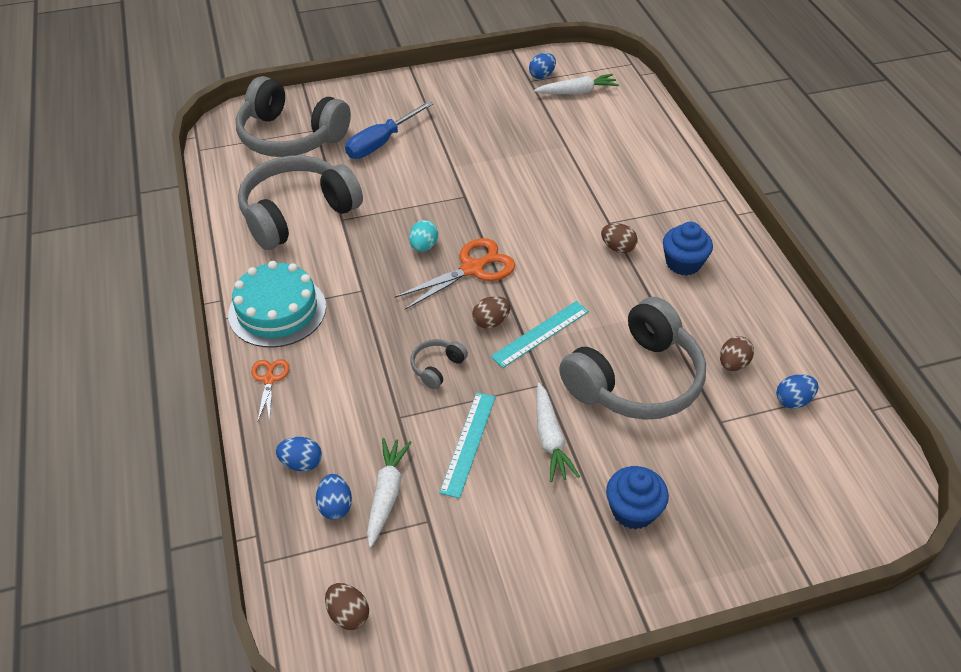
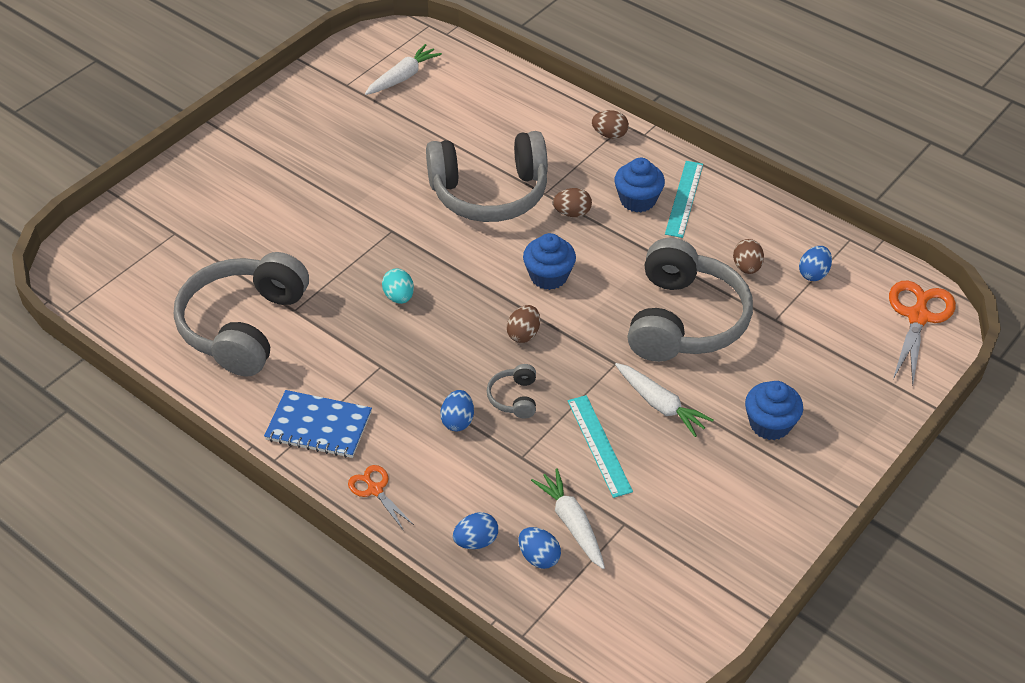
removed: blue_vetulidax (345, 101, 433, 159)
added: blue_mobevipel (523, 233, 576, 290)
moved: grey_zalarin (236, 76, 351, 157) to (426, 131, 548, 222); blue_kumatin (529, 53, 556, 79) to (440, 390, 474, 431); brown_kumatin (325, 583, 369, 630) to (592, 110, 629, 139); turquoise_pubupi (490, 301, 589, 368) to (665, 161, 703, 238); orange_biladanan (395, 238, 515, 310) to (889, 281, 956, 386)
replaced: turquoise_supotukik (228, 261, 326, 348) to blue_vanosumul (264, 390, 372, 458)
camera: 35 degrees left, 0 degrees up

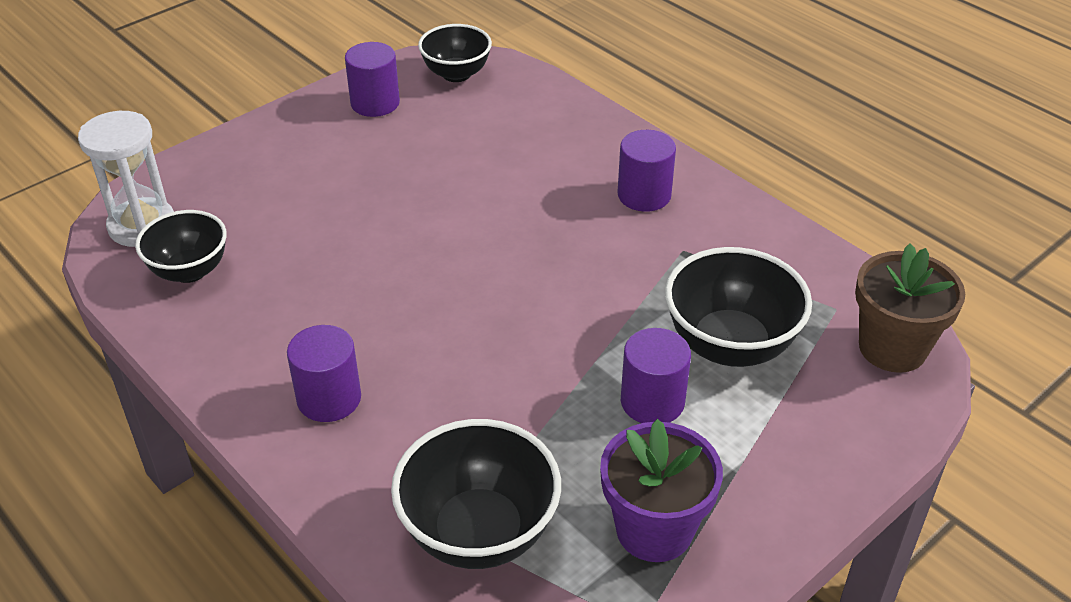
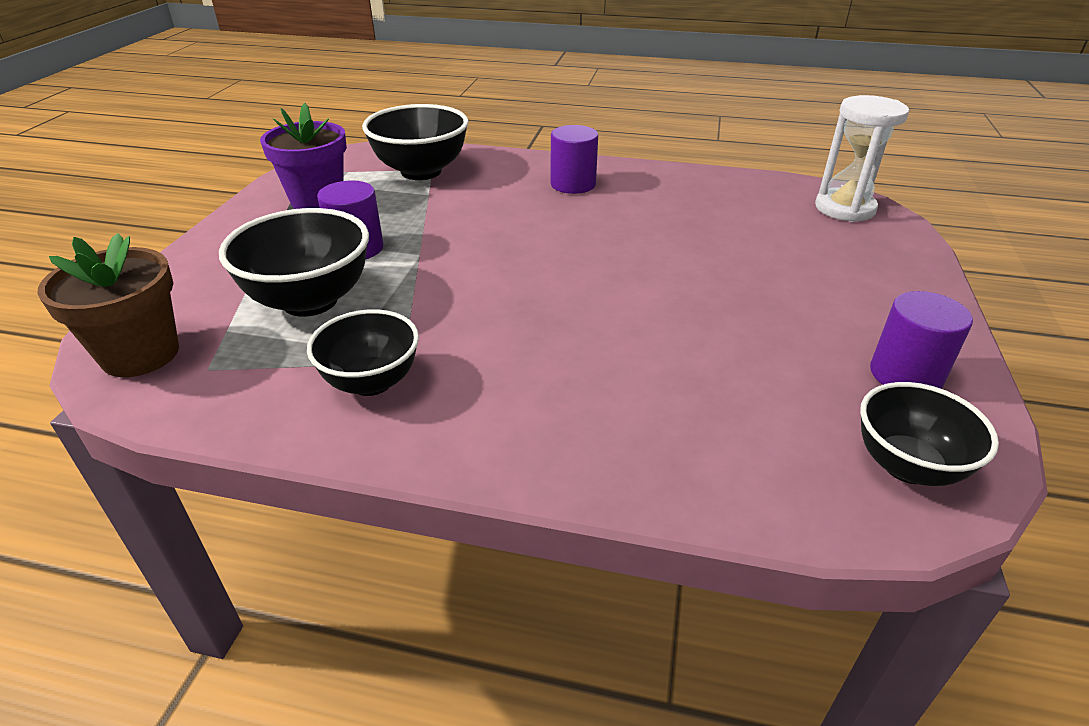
removed: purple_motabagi (617, 130, 676, 212)
moved: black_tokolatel (135, 210, 227, 283) to (307, 309, 419, 396)
camera: 145 degrees right, 5 degrees down

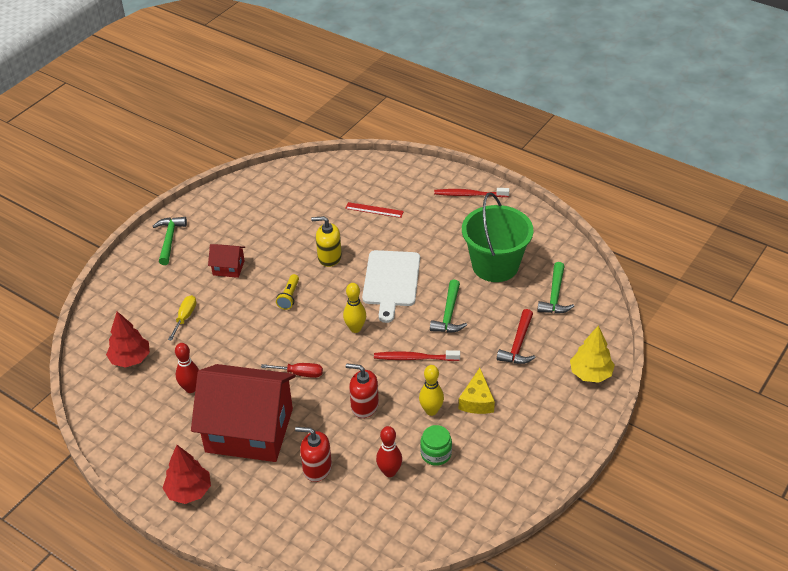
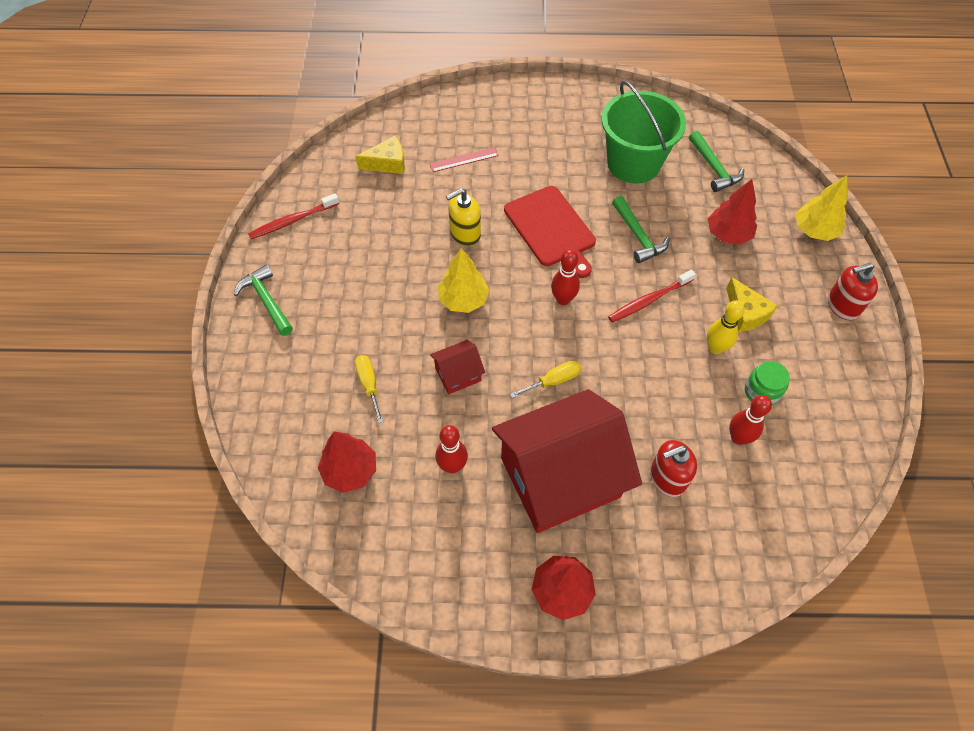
added: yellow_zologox (356, 136, 405, 174)
moved: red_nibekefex (434, 188, 509, 197) to (248, 193, 339, 239); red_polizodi (208, 244, 245, 278) to (430, 340, 485, 394); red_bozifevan (346, 363, 379, 418) to (828, 263, 878, 320)
replaced: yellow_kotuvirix (276, 274, 299, 310) to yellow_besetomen (438, 248, 489, 313); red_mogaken (497, 309, 536, 364) to red_besetomen (708, 179, 757, 245)
recoloured: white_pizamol (362, 250, 420, 323) to red_pizamol (504, 186, 596, 278); red_vetulidax (261, 363, 323, 378) to yellow_vetulidax (510, 361, 581, 398); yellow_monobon (343, 283, 366, 333) to red_monobon (551, 249, 580, 305)
camera: 35 degrees left, 15 degrees up

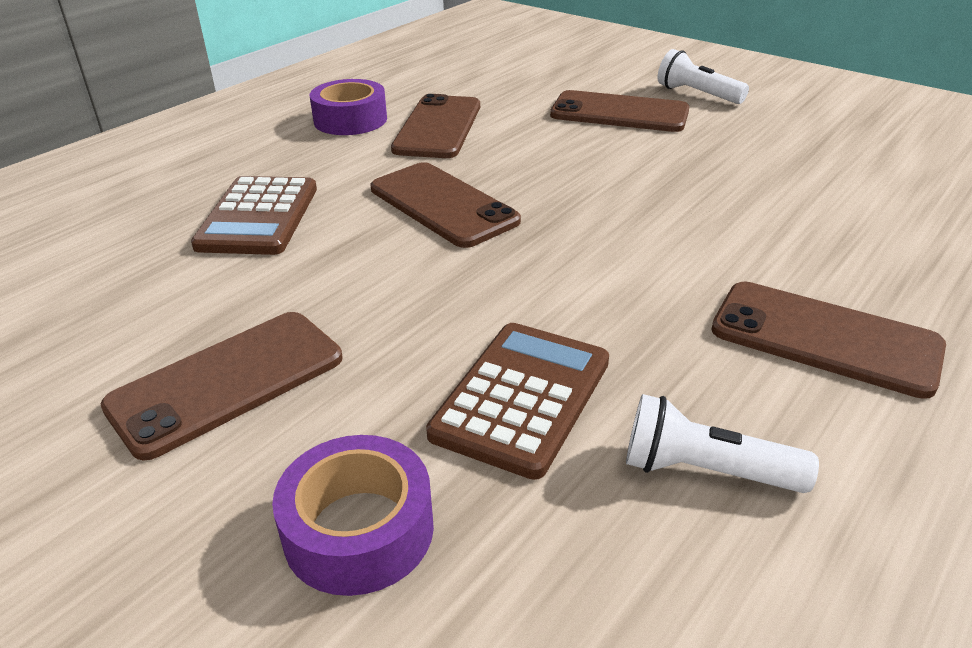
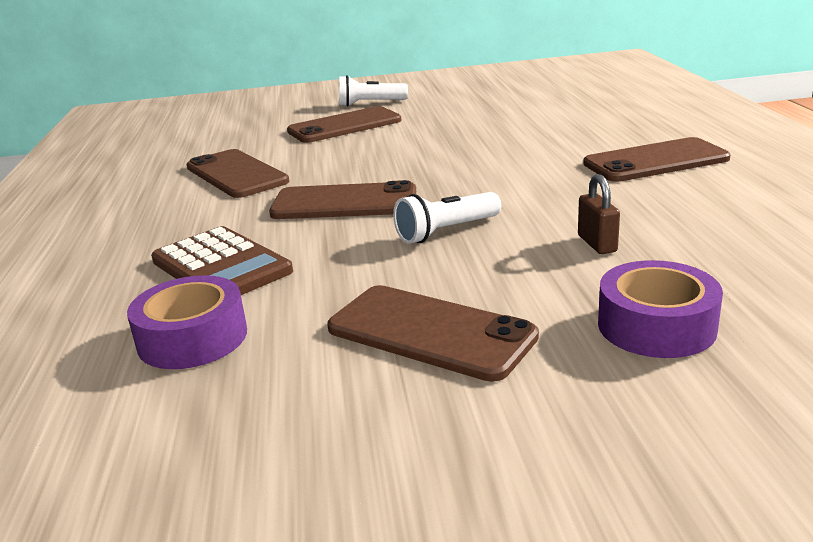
moved: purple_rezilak (310, 79, 387, 135) to (127, 275, 247, 369); white_kotuvirix (626, 394, 819, 493) to (393, 192, 501, 244)
replaced: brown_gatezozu (426, 323, 609, 480) to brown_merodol (578, 174, 620, 254)
turned: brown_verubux (101, 312, 342, 461) = (327, 285, 539, 382) 60 degrees counterclockwise
camera: 45 degrees left, 10 degrees down

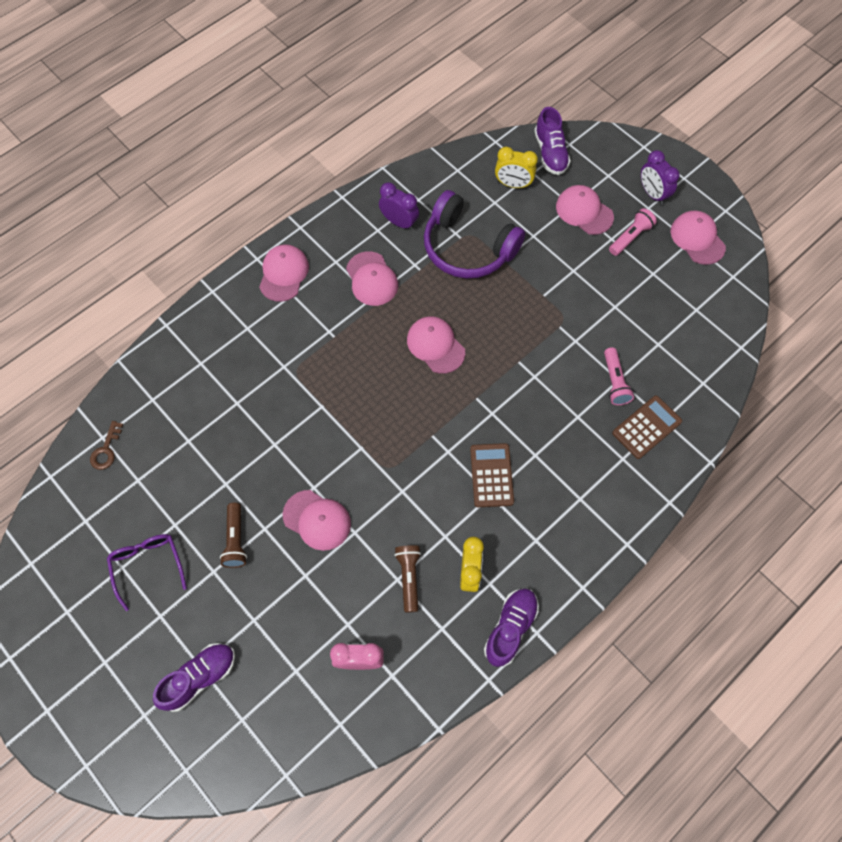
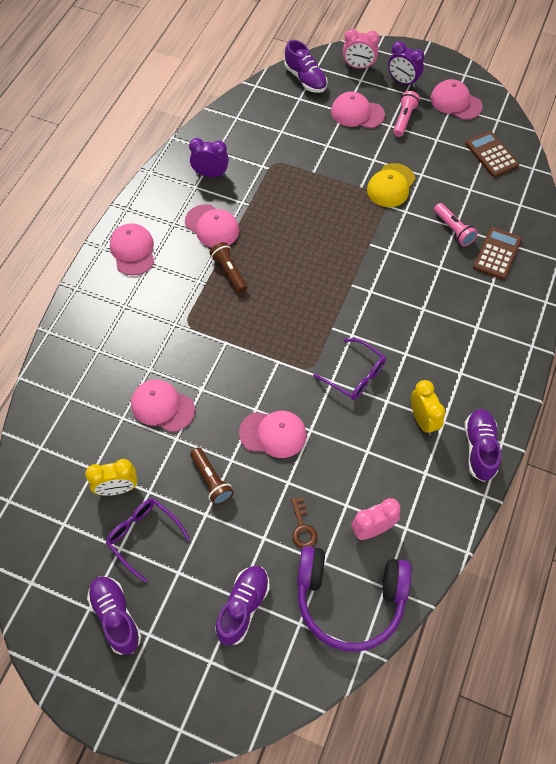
added: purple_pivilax (87, 576, 142, 655); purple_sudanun (313, 338, 386, 400); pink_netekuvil (343, 29, 379, 69); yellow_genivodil (367, 163, 416, 207)
moved: yellow_netekuvil (495, 147, 538, 188) to (85, 459, 138, 496); pink_genivodil (407, 316, 465, 374) to (131, 379, 195, 432); brown_kotuvirix (394, 545, 421, 613) to (209, 242, 247, 293); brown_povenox (90, 421, 123, 470) to (291, 497, 318, 549); purple_zalarin (424, 190, 525, 279) to (297, 546, 411, 652); brown_gatezozu (470, 443, 514, 507) to (465, 131, 519, 177)
camera: 25 degrees left, 5 degrees down

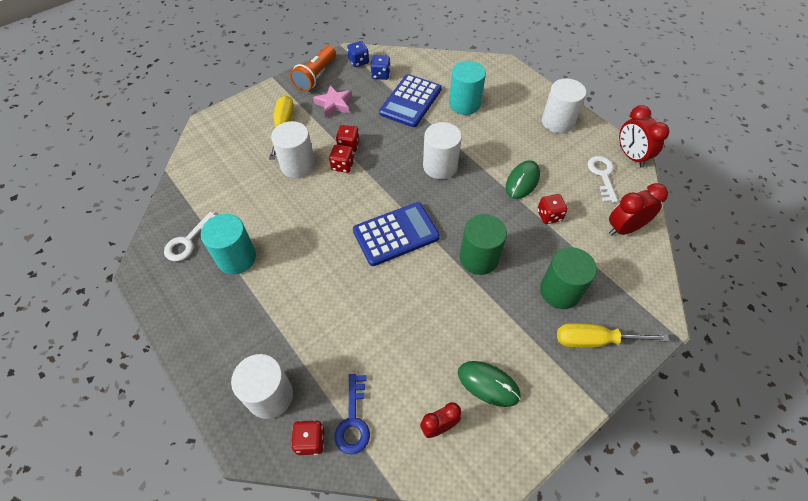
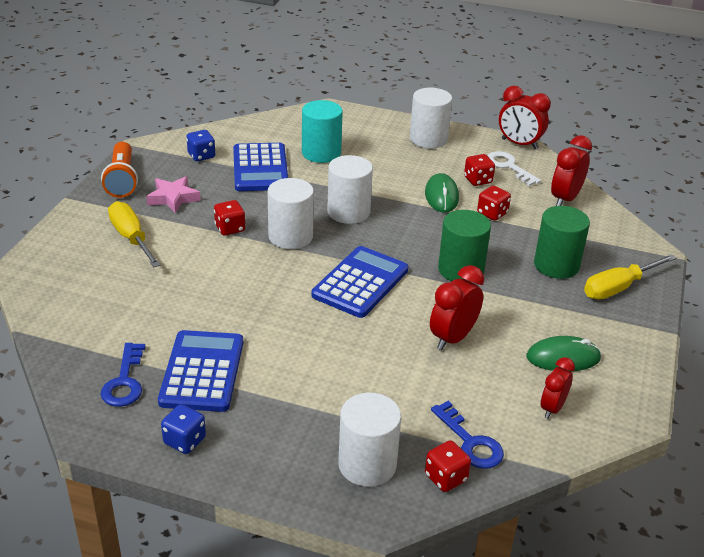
added: red_netekuvil (430, 265, 484, 351)
moved: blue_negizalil (347, 41, 369, 67) to (161, 404, 206, 454); white_motabagi (271, 121, 315, 178) to (268, 178, 314, 249); red_negizalil (329, 144, 354, 173) to (464, 154, 495, 186)
replaced: turquoise_motabagi (201, 214, 256, 275) to blue_gatezozu (158, 330, 243, 412)
recoloured: white_povenox (164, 212, 215, 261) to blue_povenox (100, 343, 145, 407)
camera: 35 degrees left, 20 degrees down

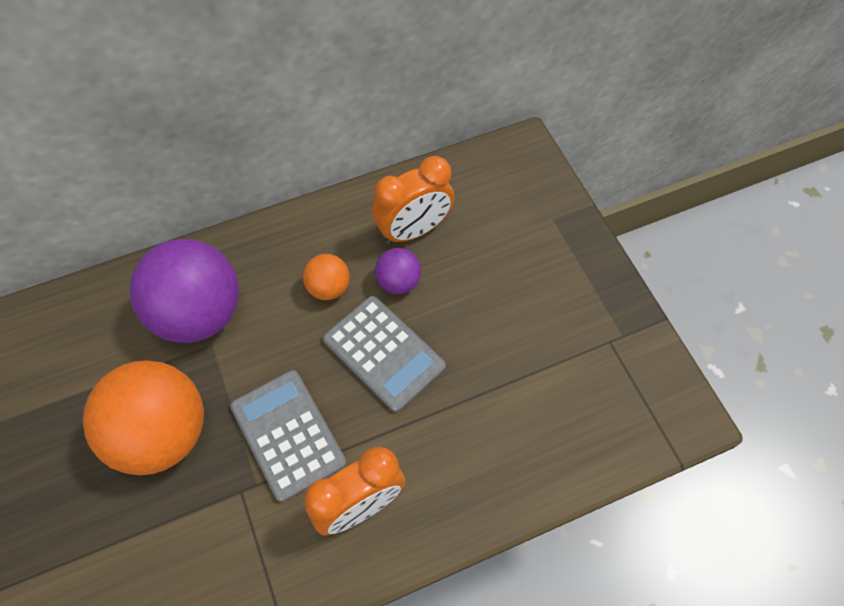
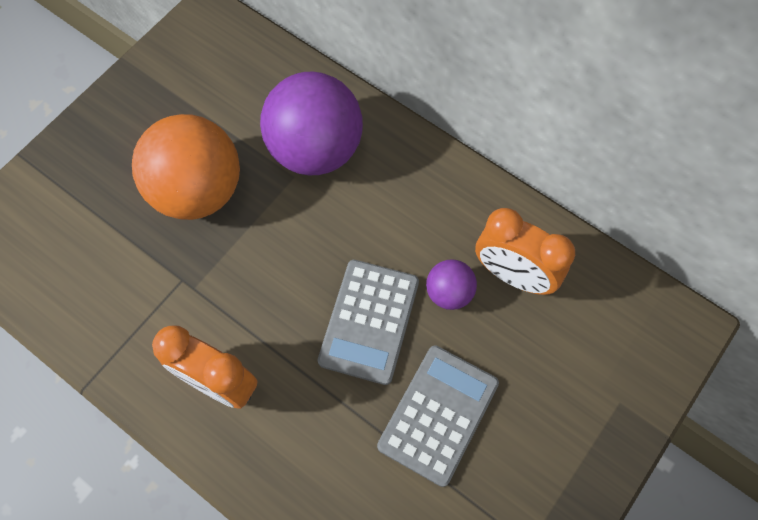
removed: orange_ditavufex (303, 254, 350, 300)
moved: grey_gatezozu (230, 370, 346, 502) to (377, 345, 499, 487)
camera: 60 degrees right, 5 degrees up

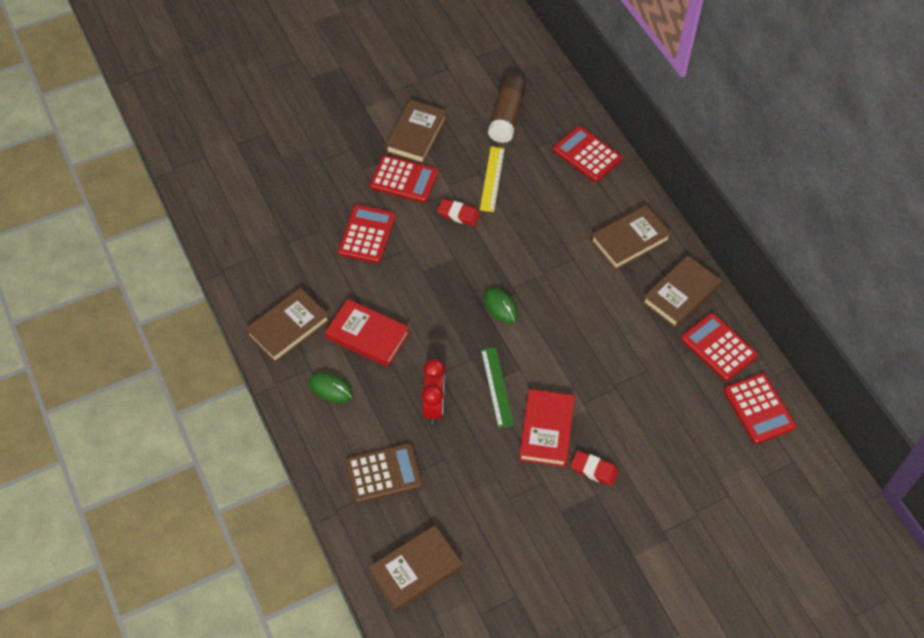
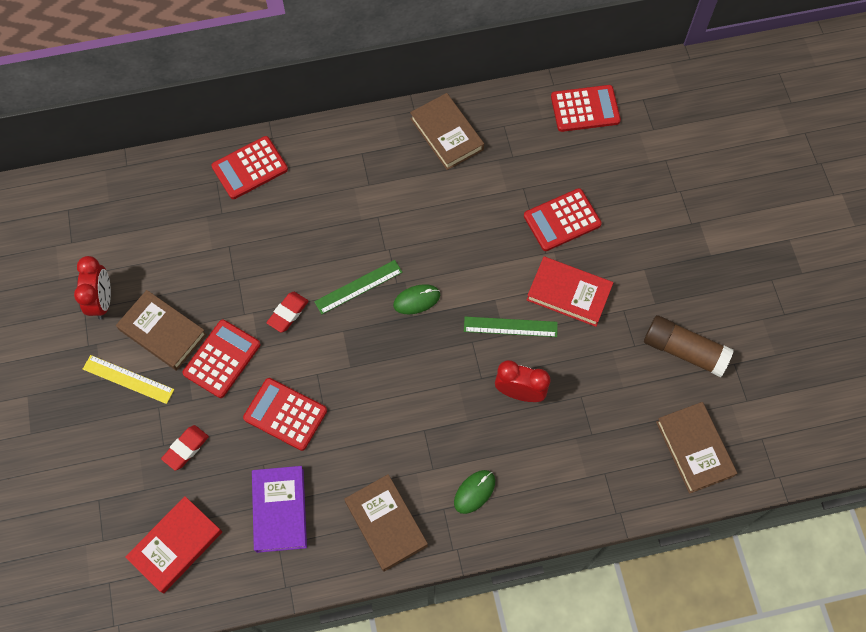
removed: brown_gatezozu (345, 443, 423, 503); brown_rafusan (591, 205, 671, 270)
added: red_netekuvil (74, 256, 111, 320); purple_rafusan (252, 466, 307, 553); green_pubupi (314, 260, 403, 314)
moved: yellow_pubupi (480, 146, 505, 212) to (83, 355, 174, 404); red_rafusan (325, 299, 409, 367) to (125, 496, 222, 593); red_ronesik (571, 451, 618, 486) to (161, 425, 209, 471); red_gatezozu (681, 313, 758, 381) to (524, 188, 602, 251); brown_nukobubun (488, 75, 526, 143) to (644, 315, 734, 377)
camera: 75 degrees left, 10 degrees up

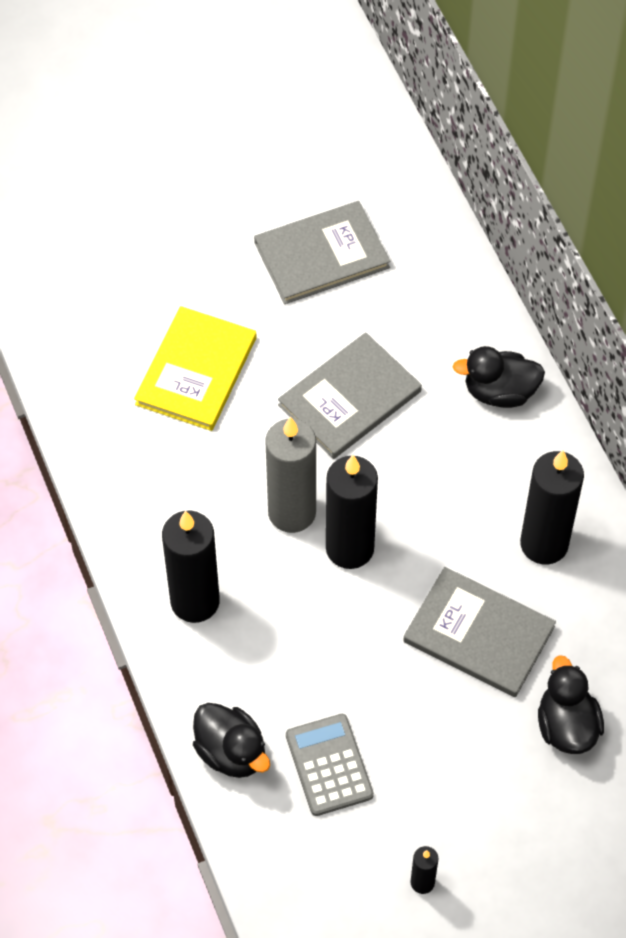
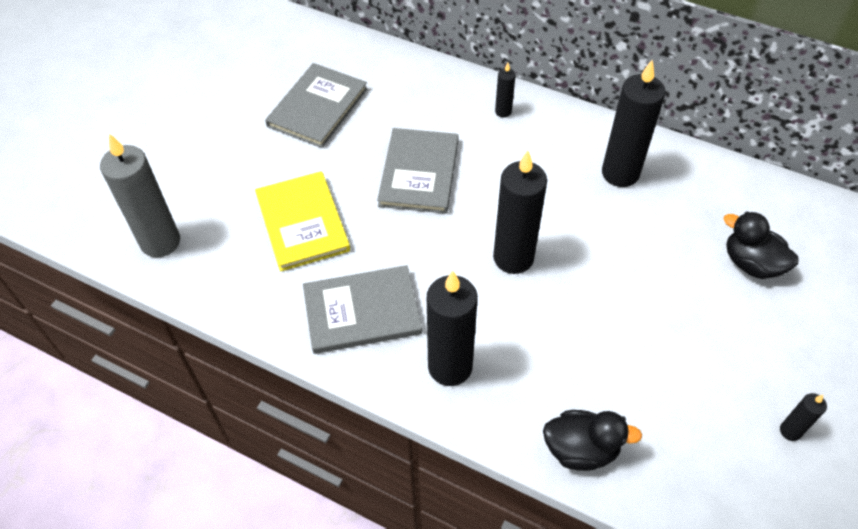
removed: grey_gatezozu (286, 714, 374, 816)
moved: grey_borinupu (265, 417, 316, 533) to (100, 133, 180, 257); grey_rafusan (403, 567, 556, 697) to (303, 265, 422, 354)
replaced: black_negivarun (453, 346, 545, 408) to black_borinupu (495, 63, 516, 117)
camera: 40 degrees left, 5 degrees down

